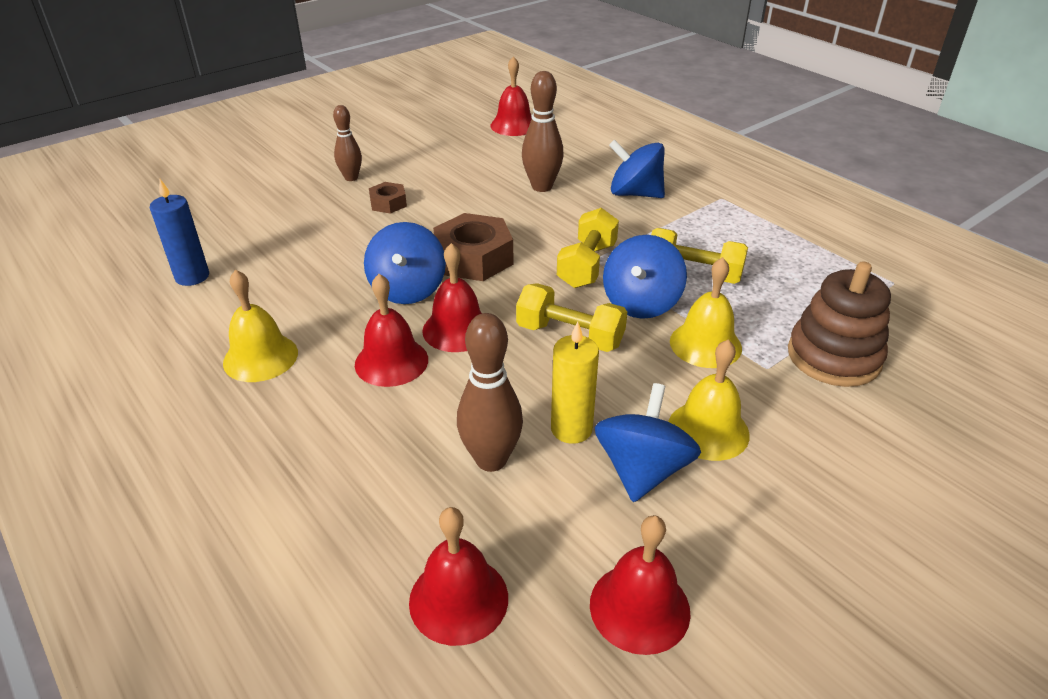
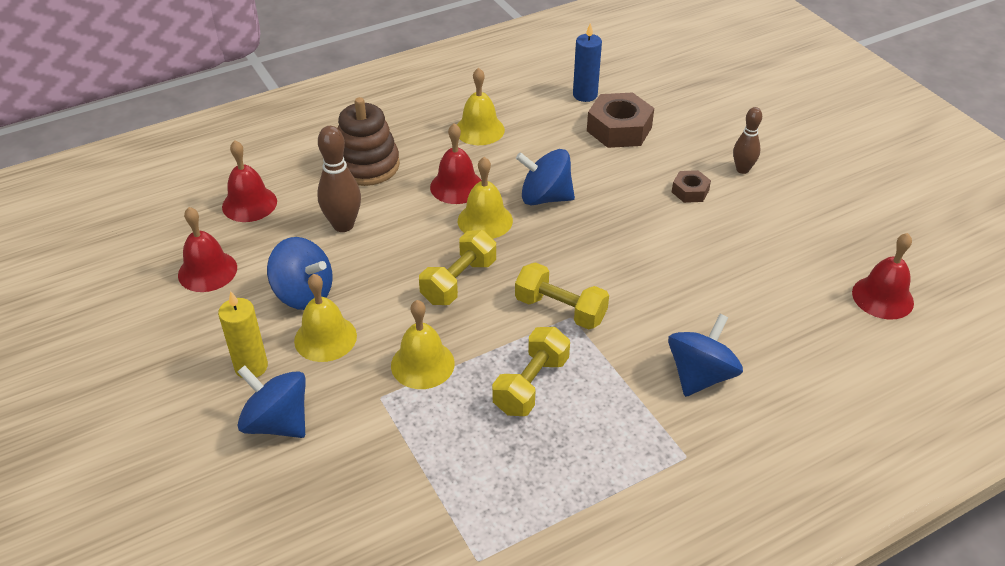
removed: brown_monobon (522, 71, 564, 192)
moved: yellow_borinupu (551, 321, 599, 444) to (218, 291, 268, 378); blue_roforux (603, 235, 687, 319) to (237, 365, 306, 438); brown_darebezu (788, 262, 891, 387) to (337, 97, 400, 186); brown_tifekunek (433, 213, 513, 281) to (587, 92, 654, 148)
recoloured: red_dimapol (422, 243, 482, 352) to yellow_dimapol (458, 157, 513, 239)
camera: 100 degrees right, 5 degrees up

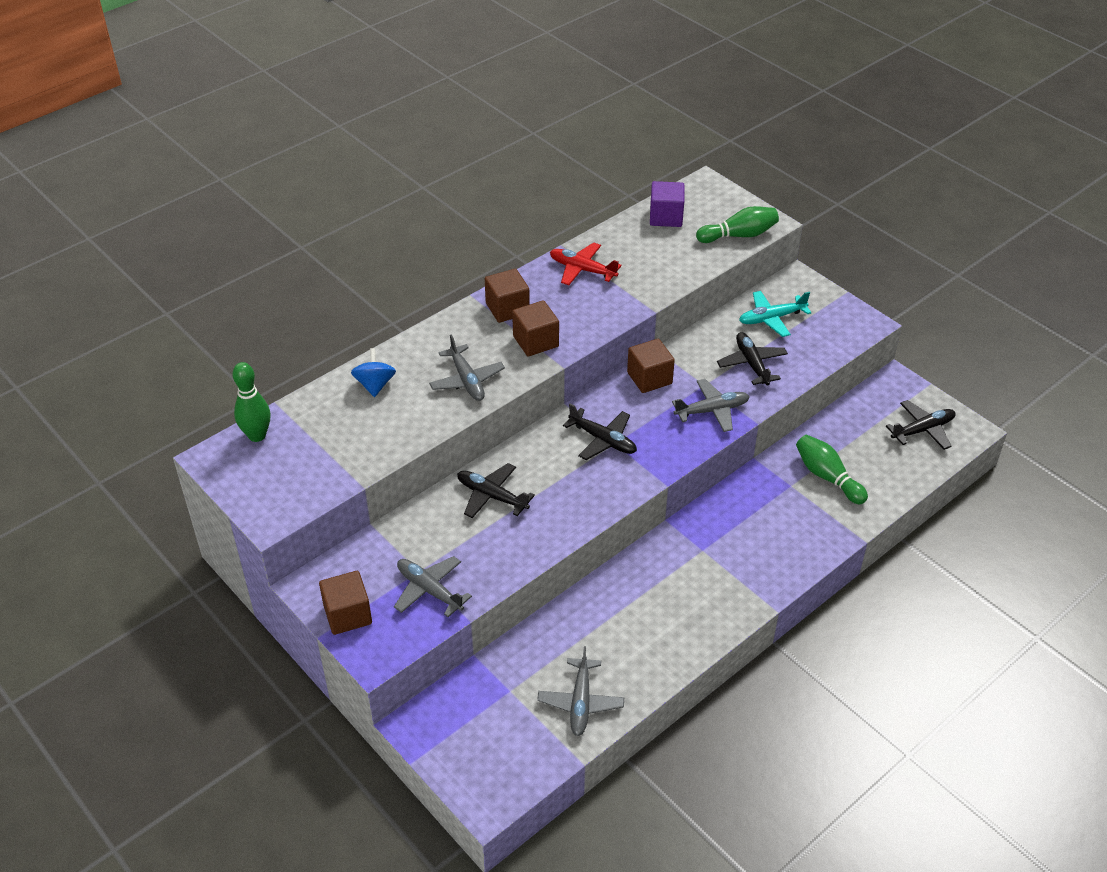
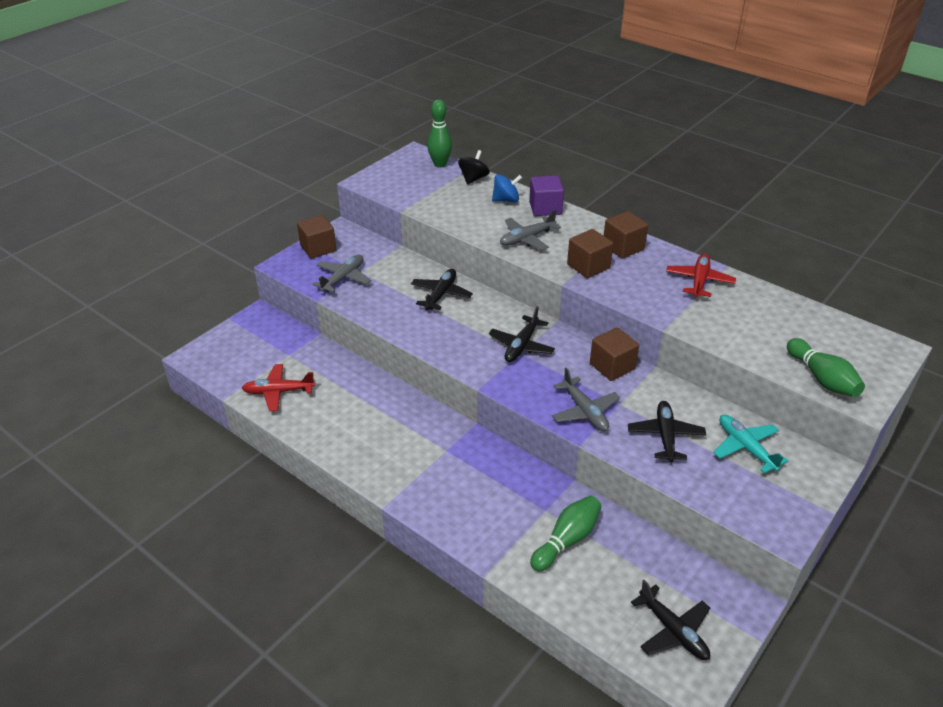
added: black_roforux (458, 150, 490, 185)
moved: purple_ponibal (650, 181, 685, 227) to (529, 176, 564, 216)
recoloured: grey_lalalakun (537, 646, 624, 736) to red_lalalakun (242, 364, 315, 411)
turned: black_lalalakun (717, 332, 788, 386) = (628, 401, 706, 463) 60 degrees counterclockwise
camera: 80 degrees right, 5 degrees down

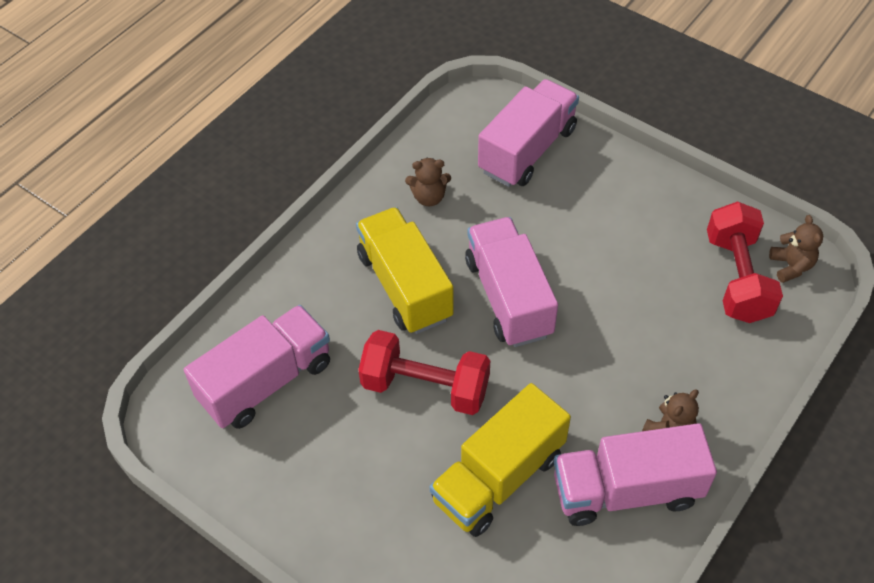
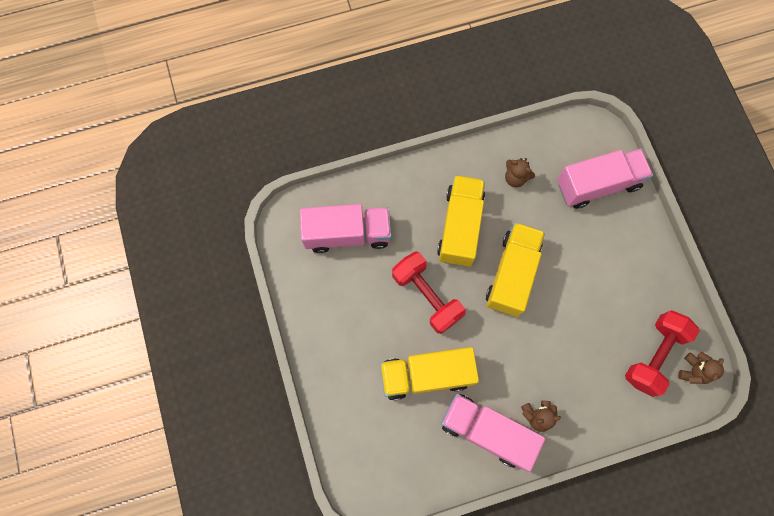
recoloured: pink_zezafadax (465, 217, 558, 347) to yellow_zezafadax (486, 222, 545, 317)
camera: 35 degrees right, 20 degrees up

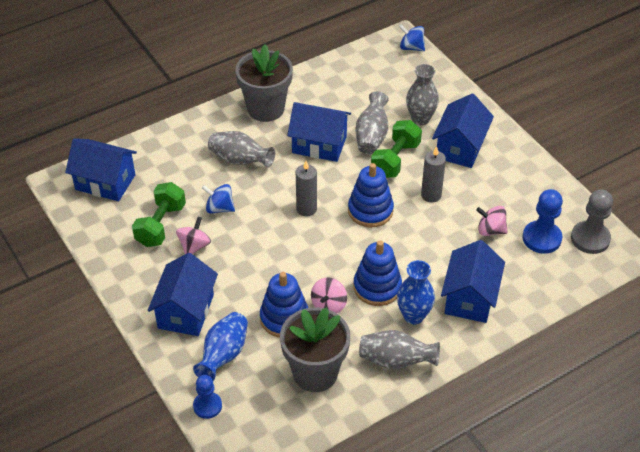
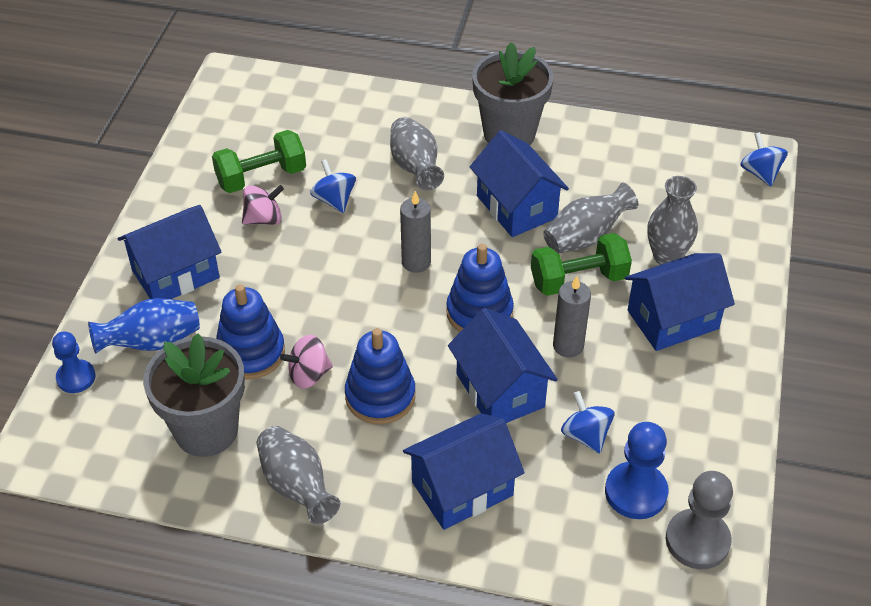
removed: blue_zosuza (397, 260, 435, 324)
moved: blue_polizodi (65, 138, 137, 201) to (448, 308, 558, 423)
recoloured: pink_roforux (476, 206, 508, 236) to blue_roforux (561, 391, 614, 453)
camera: 45 degrees right, 0 degrees up

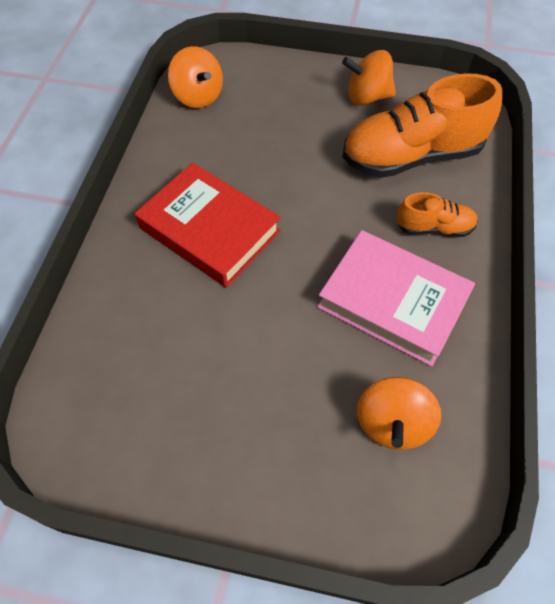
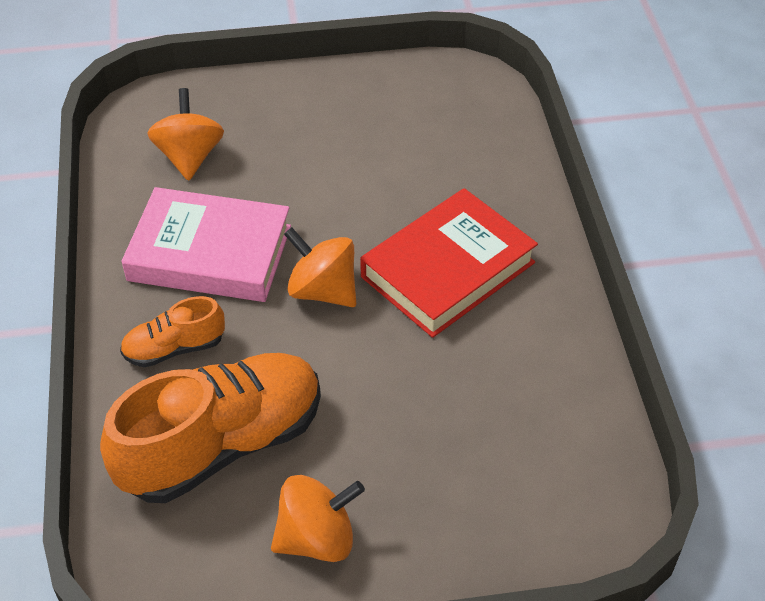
moved: orange_roforux (168, 46, 223, 108) to (284, 227, 356, 307)
turned: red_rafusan (135, 163, 281, 288) = (360, 188, 538, 338) 60 degrees counterclockwise
camera: 160 degrees right, 10 degrees down

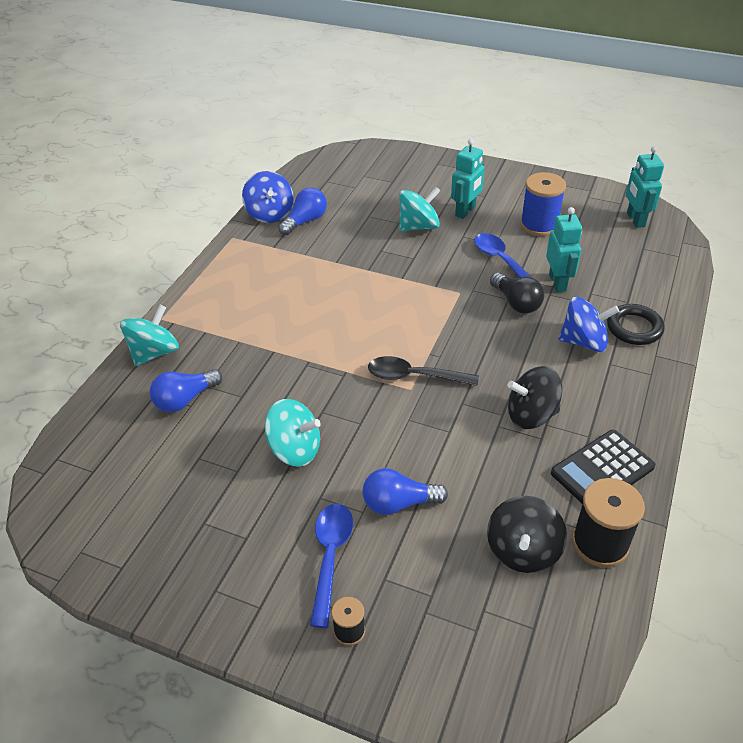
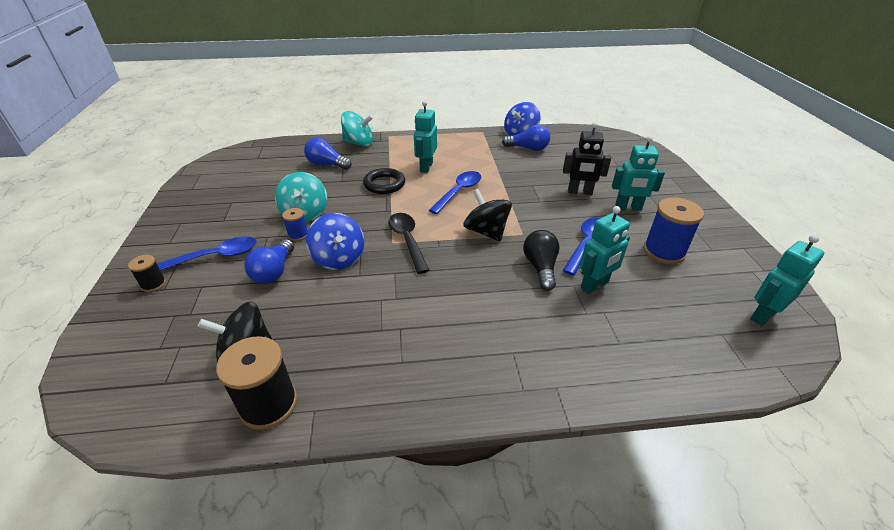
removed: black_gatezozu (551, 430, 655, 504)
added: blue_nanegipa (282, 208, 308, 241); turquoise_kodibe (414, 101, 437, 173); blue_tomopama (429, 171, 481, 214)
moved: blue_roforux (558, 297, 619, 352) to (306, 213, 364, 270); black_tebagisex (607, 304, 665, 345) to (363, 168, 405, 194); black_roforux (507, 366, 562, 429) to (463, 189, 512, 241)
replaced: turquoise_roforux (399, 187, 440, 232) to black_kodibe (563, 122, 611, 195)
turned: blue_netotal (363, 468, 448, 515) = (244, 239, 294, 284) 135 degrees counterclockwise; black_netotal (490, 273, 545, 314) = (523, 230, 560, 291) 150 degrees clockwise
camera: 60 degrees right, 5 degrees down

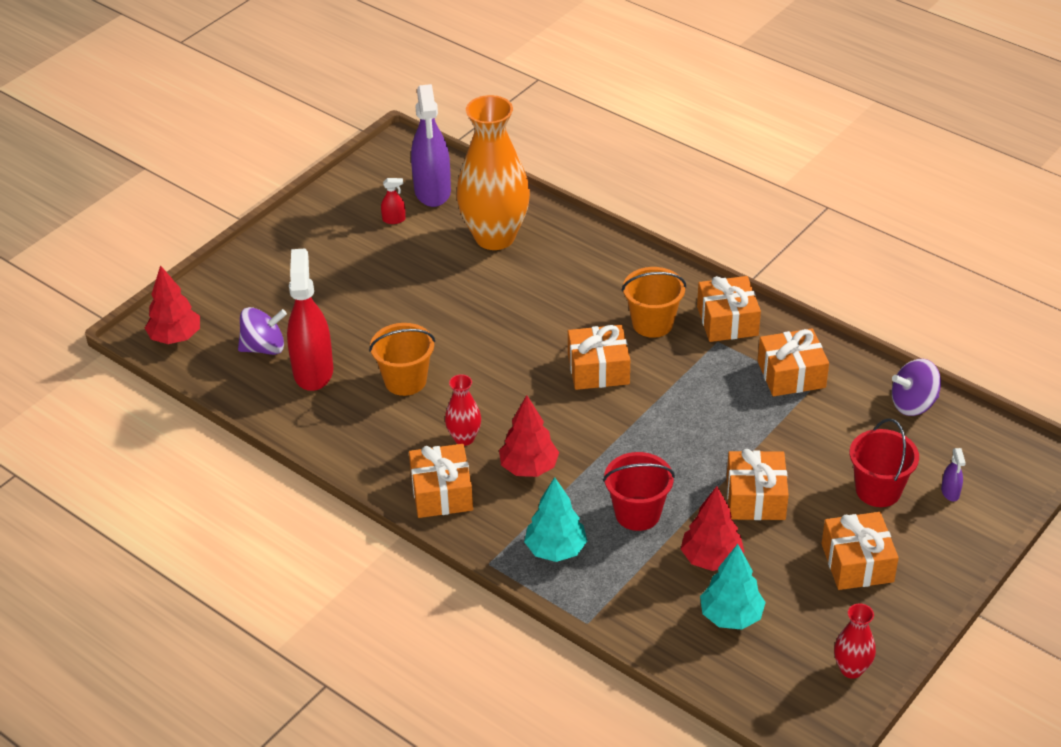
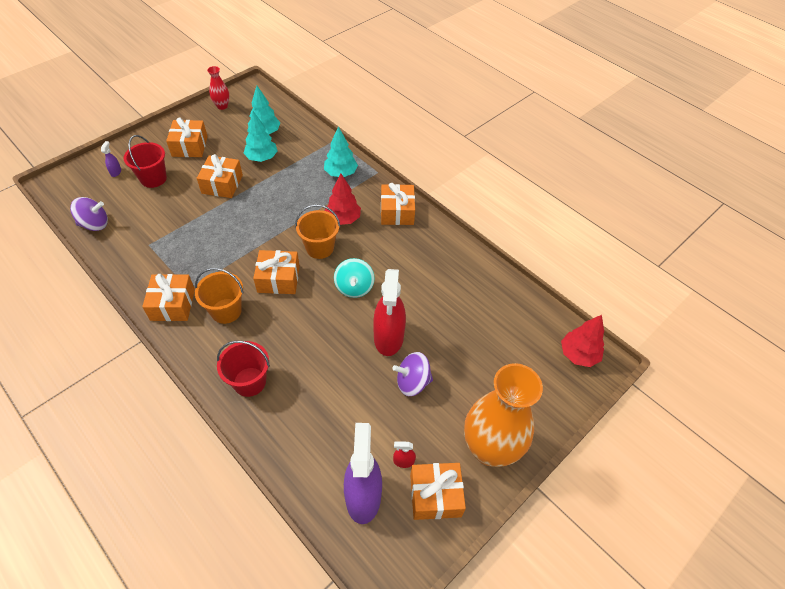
removed: red_zosuza (445, 374, 481, 446)
added: turquoise_roforux (334, 258, 375, 298)
moved: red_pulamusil (603, 452, 675, 531) to (217, 341, 270, 397); orange_pulamusil (369, 323, 435, 396) to (295, 204, 340, 259); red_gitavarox (287, 248, 333, 391) to (373, 269, 406, 356); purple_roforux (238, 307, 287, 355) to (392, 352, 433, 396); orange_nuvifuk (758, 328, 829, 396) to (410, 463, 466, 520); orange_zosuza (457, 95, 530, 250) to (464, 363, 543, 467)
recoloured: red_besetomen (681, 486, 744, 571) to turquoise_besetomen (244, 111, 278, 162)
camera: 175 degrees left, 10 degrees up

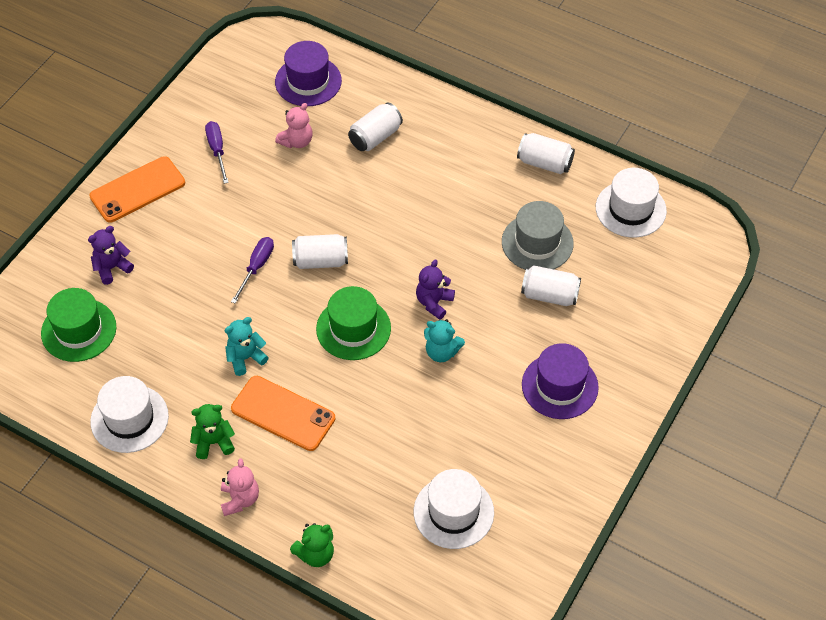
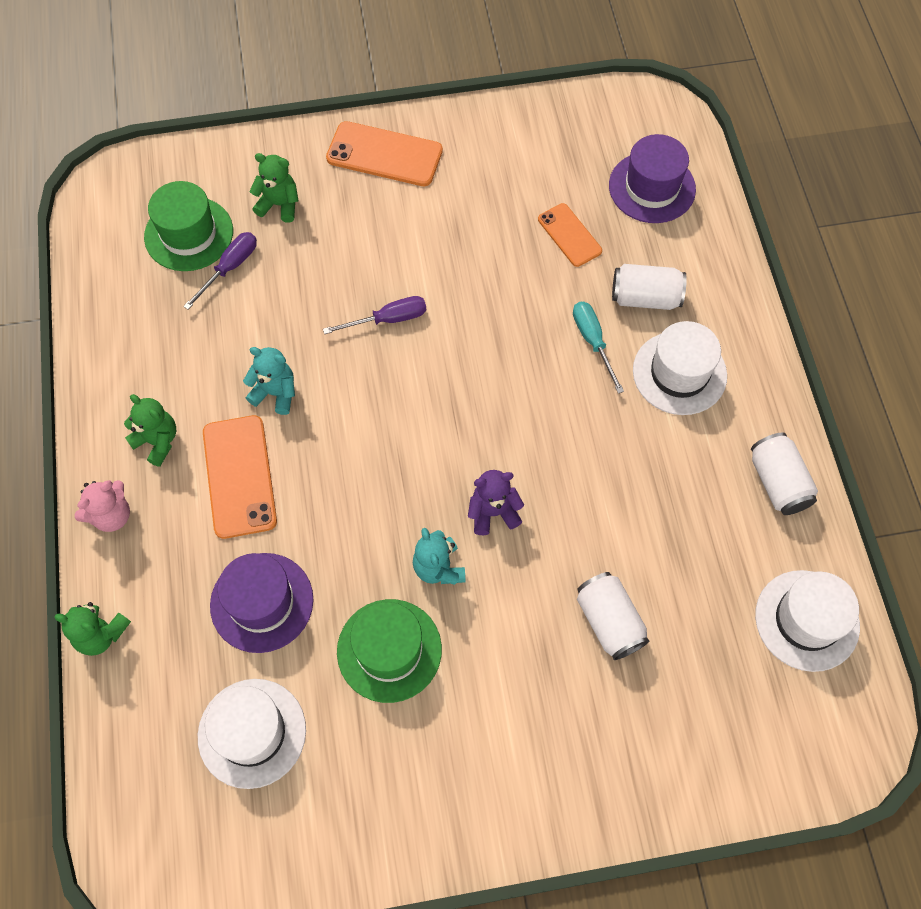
removed: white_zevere (292, 234, 348, 269); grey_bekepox (502, 201, 574, 270)
added: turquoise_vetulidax (573, 302, 624, 394)
moved: purple_vetulidax (205, 121, 229, 184) to (183, 232, 257, 310); purple_bekepox (522, 343, 599, 419) to (210, 553, 313, 653); green_bekepox (316, 286, 391, 360) to (337, 599, 442, 703); white_bekepox (90, 376, 169, 453) to (633, 321, 727, 415)
replaced: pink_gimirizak (275, 103, 312, 148) to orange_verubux (538, 203, 602, 267)
recoloured: purple_gimirizak (88, 226, 134, 285) to green_gimirizak (249, 153, 299, 223)
camera: 50 degrees right, 10 degrees up

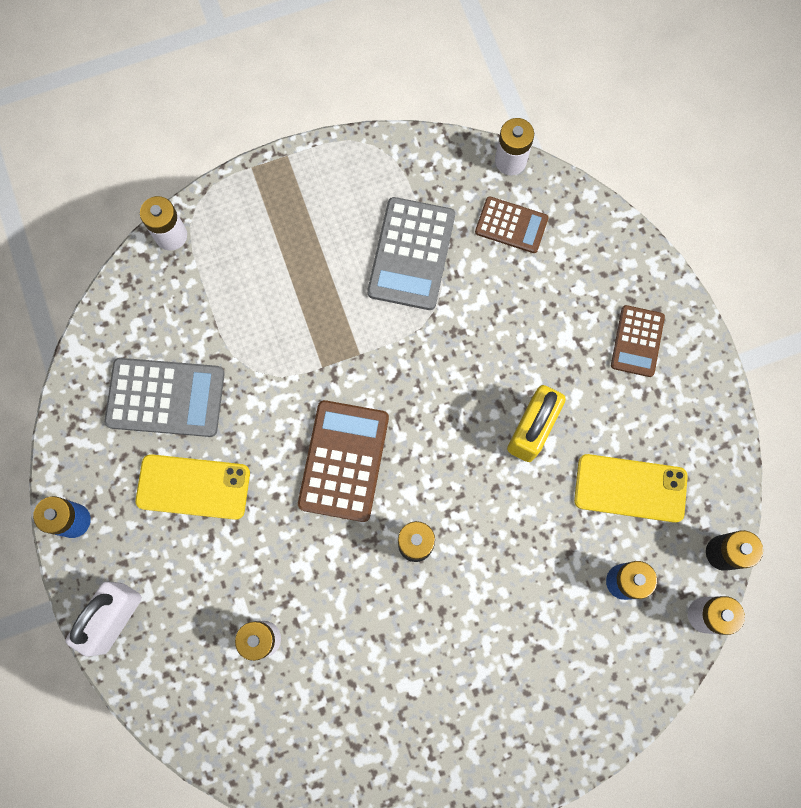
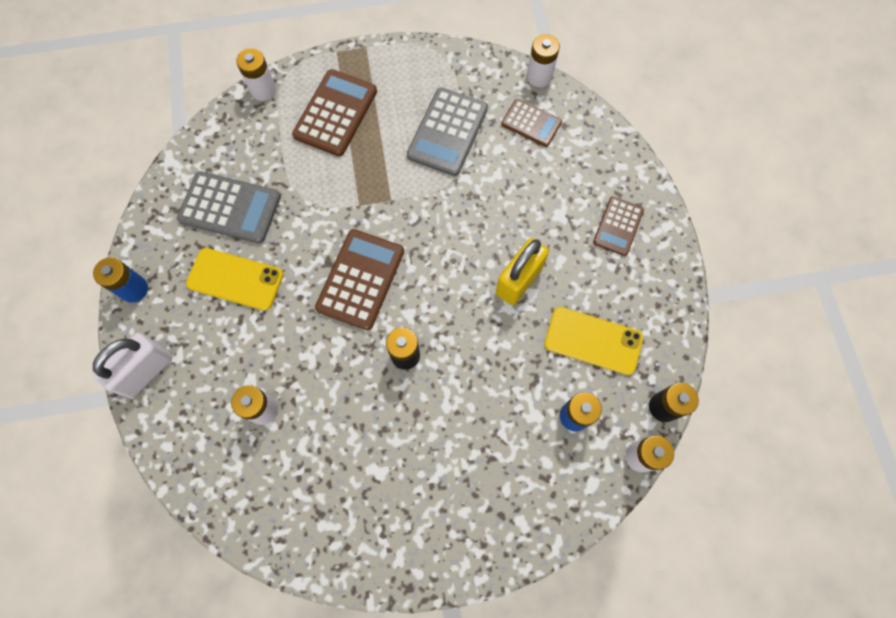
added: brown_gatezozu (292, 69, 377, 156)
camera: 10 degrees right, 5 degrees down

